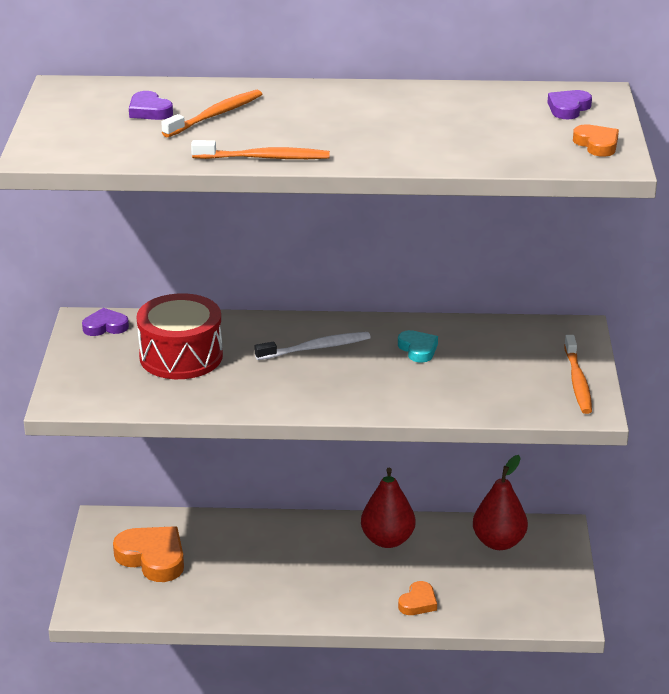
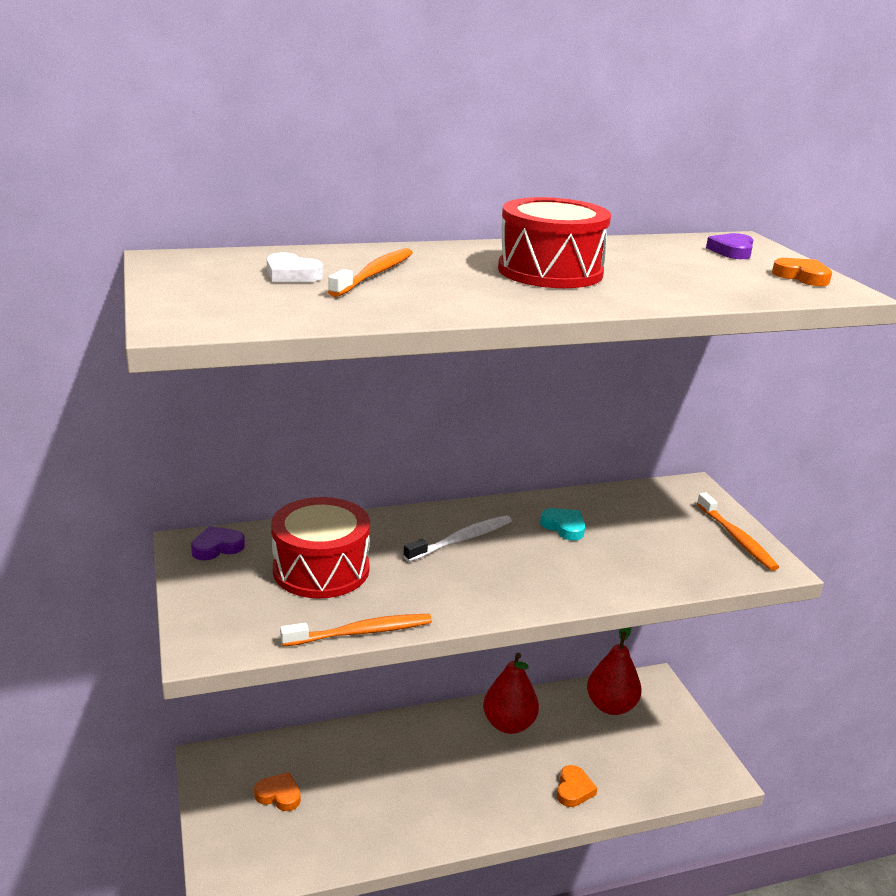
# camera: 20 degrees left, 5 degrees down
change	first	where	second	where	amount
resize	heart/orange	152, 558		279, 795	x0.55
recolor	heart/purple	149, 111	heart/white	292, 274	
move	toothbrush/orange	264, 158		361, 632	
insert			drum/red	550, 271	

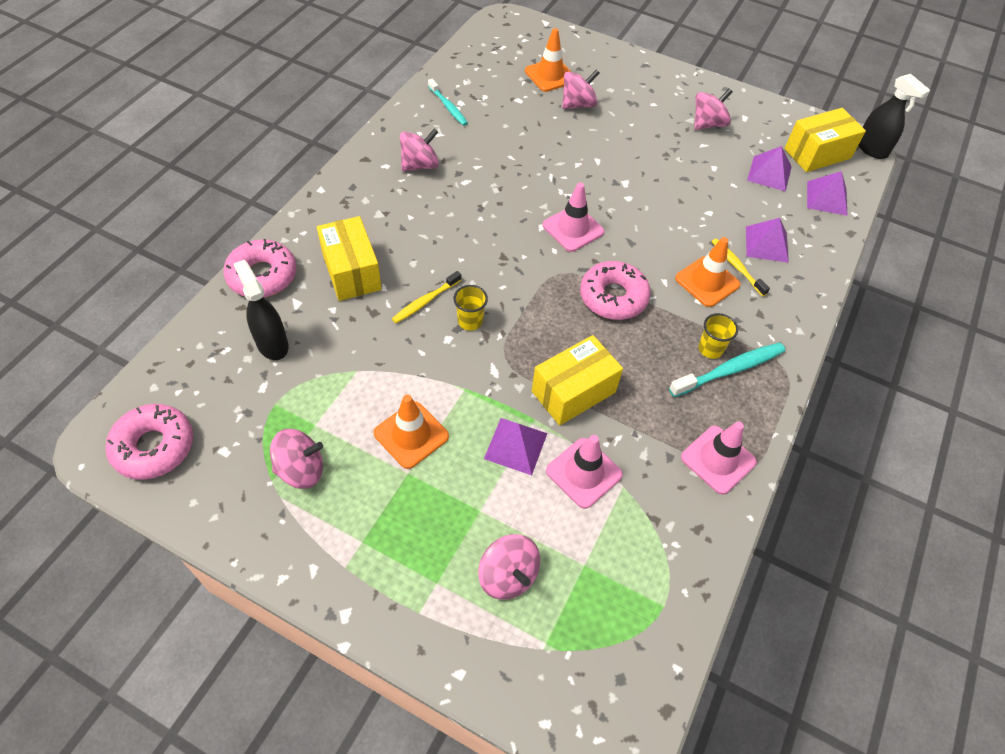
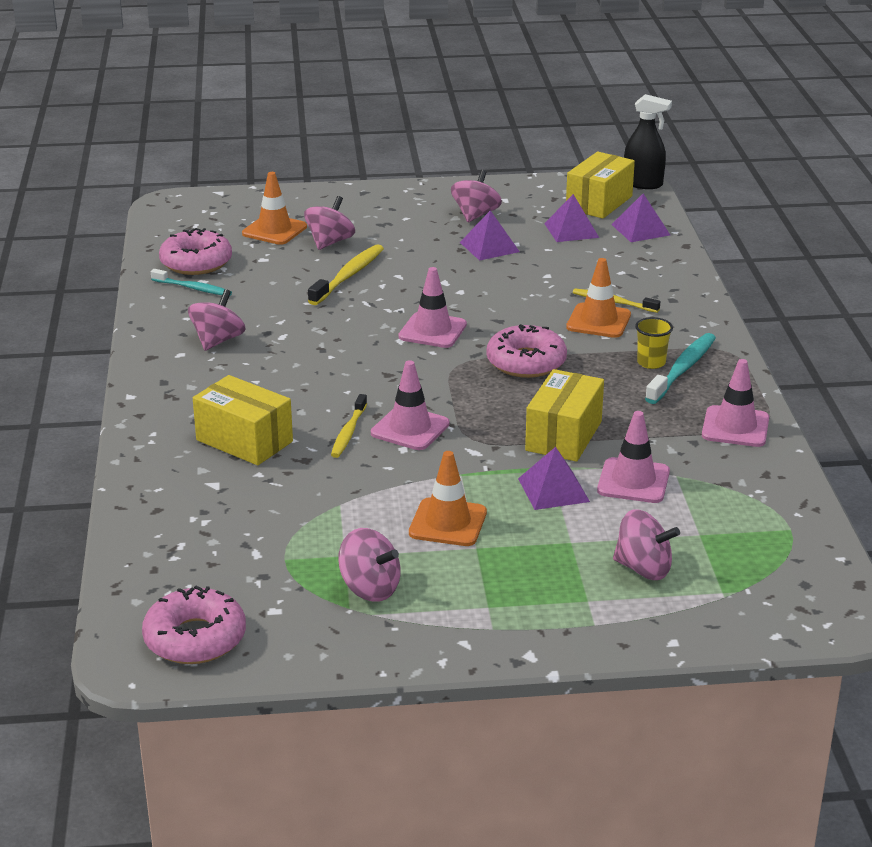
# camera: 30 degrees left, 25 degrees down
change	first	where	second	where	amount
move	donut/pink	262, 276		196, 262	
insert			toothbrush/yellow	348, 276	
rotate	spinning top/pink	301, 470		370, 588	75 degrees clockwise
replace	cup/yellow	470, 321	traffic cone/pink	410, 428	
move	pyramid/purple	767, 244		489, 247	
delete	spray bottle/black	272, 344			

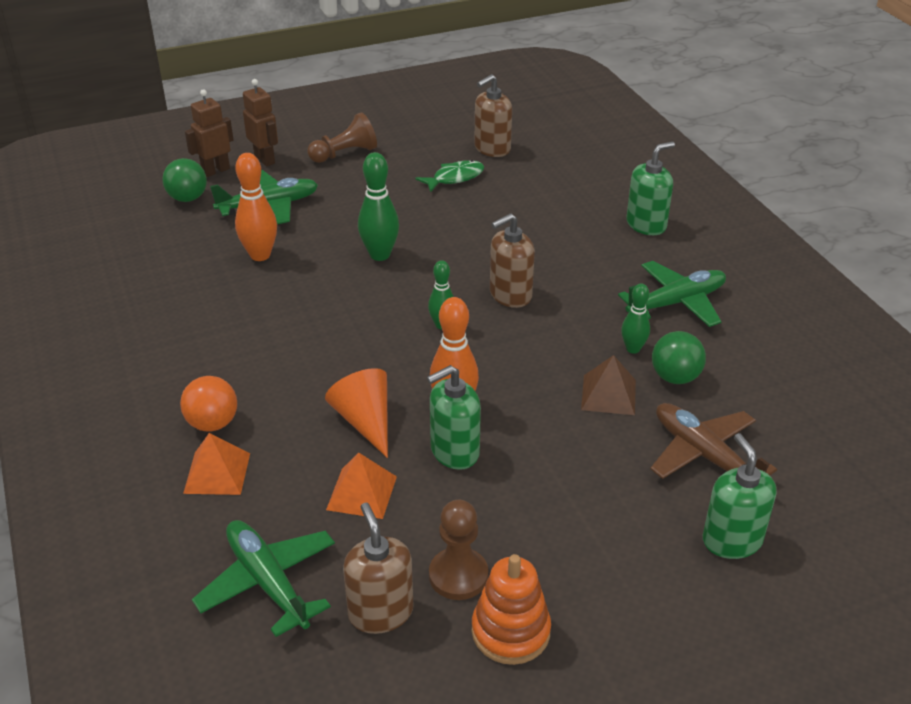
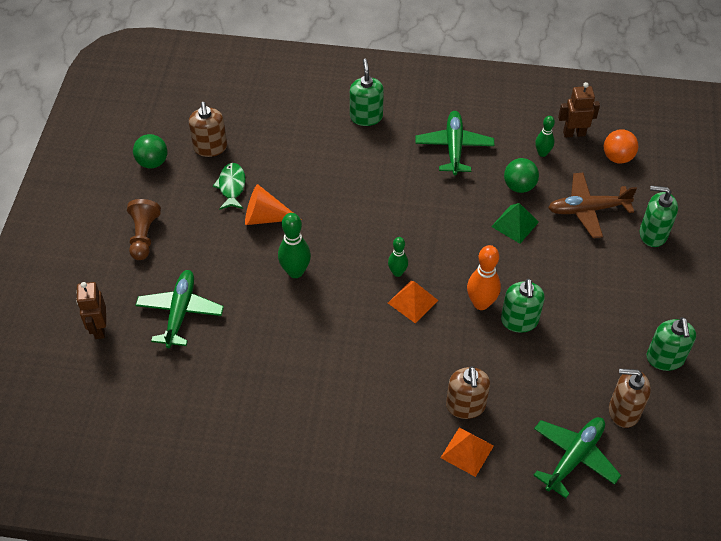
# camera: 60 degrees left, 15 degrees up
change	first	where	second	where	amount
move	ball/green	188, 198		152, 162	
move	cone/orange	365, 421		265, 217	
move	pyramid/orange	361, 493		413, 301	
move	soap dispenser/brown	510, 295		465, 406	
recolor	pyramid/brown	608, 394	pyramid/green	515, 224	
rotate	plane/green	268, 582		574, 457	135 degrees clockwise
move	bowling pin/green	633, 349		542, 153	
move	robot/brown	265, 159		574, 133	
move	ball/orange	212, 423		617, 157	
replace	stacking toy/orange	510, 631	soap dispenser/green	665, 358	
delete	bowling pin/orange	260, 255			
delete	pawn/brown	458, 576			

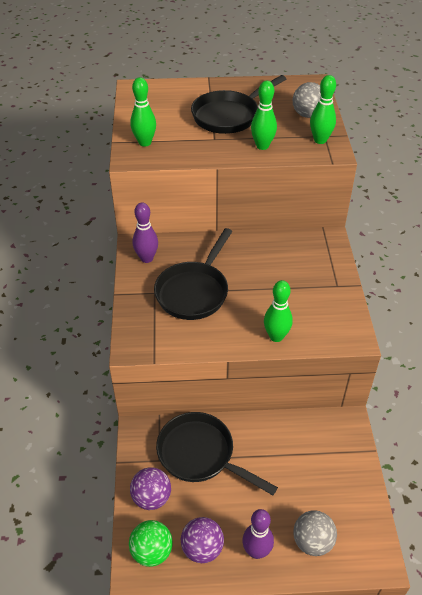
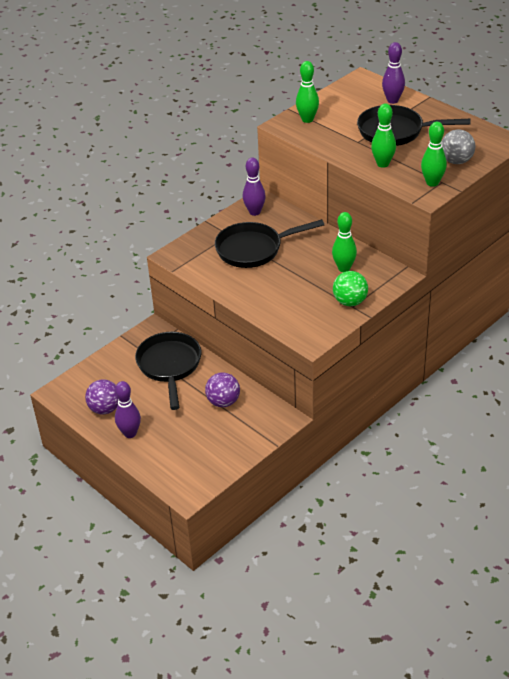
# camera: 50 degrees right, 5 degrees down
change	first	where	second	where	amount
move	ball/purple	151, 497		223, 402	
move	bowling pin/green	276, 336		344, 268	
move	ball/green	152, 551		350, 302	
insert			bowling pin/purple	392, 100	
delete	ball/grey	312, 541			

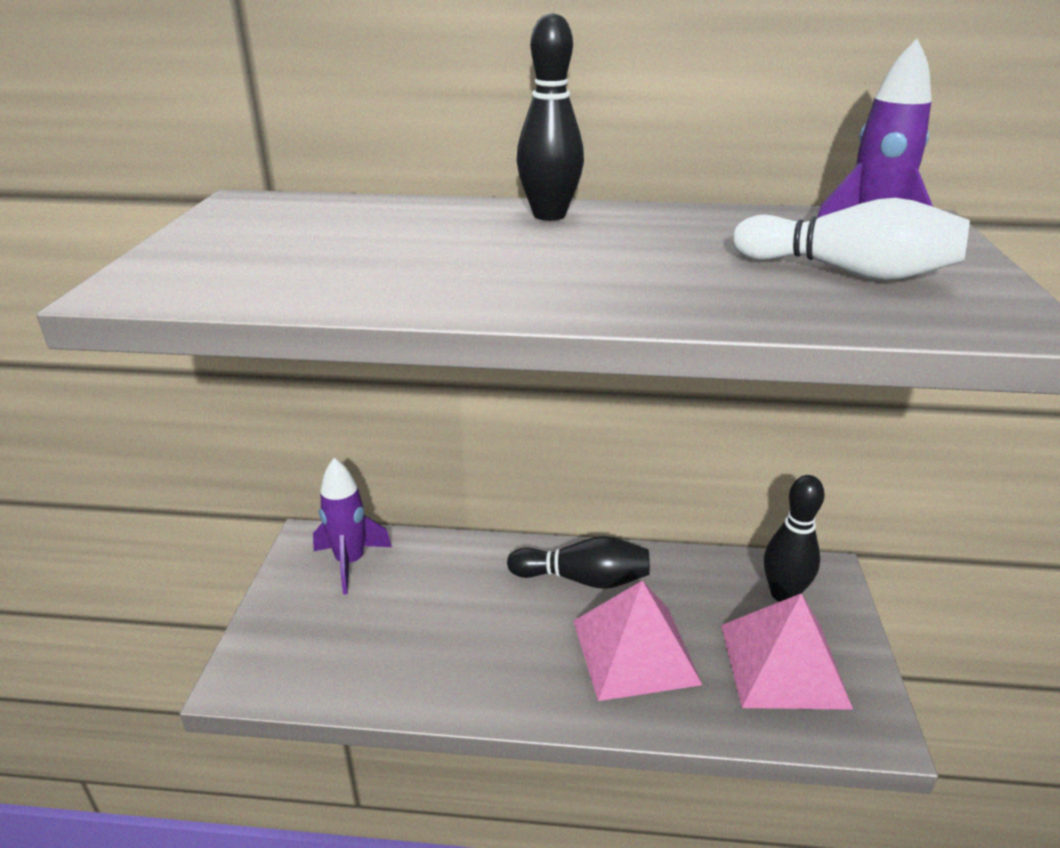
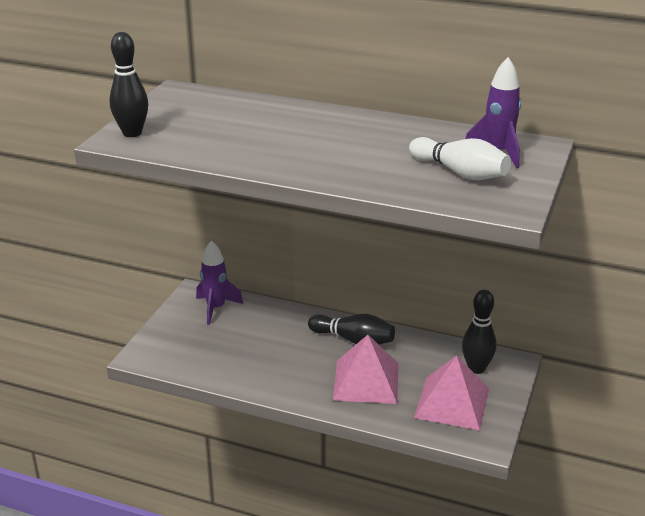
# camera: 15 degrees right, 0 degrees up
change	first	where	second	where	amount
move	bowling pin/black	549, 215		132, 133	

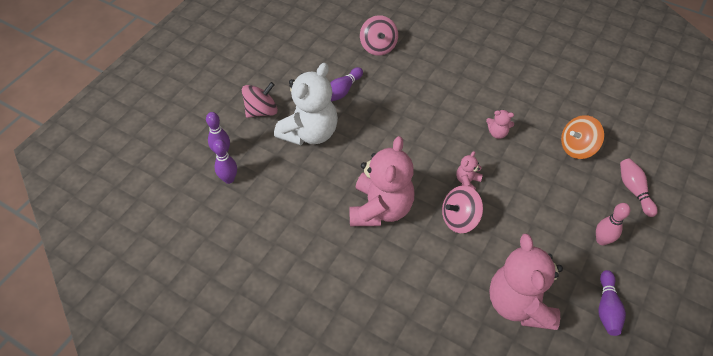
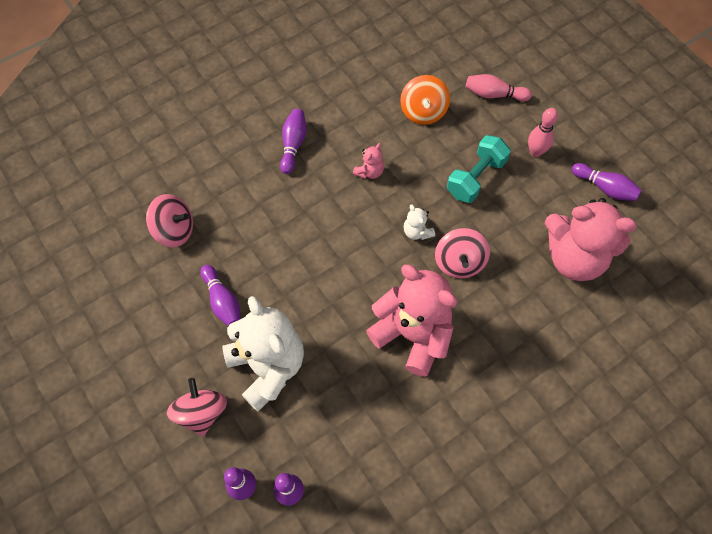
# camera: 65 degrees left, 10 degrees up
change	first	where	second	where	amount
insert			bowling pin/purple	293, 145	
recolor	teddy bear/pink	467, 181	teddy bear/white	417, 232	
insert			dumbbell/turquoise	476, 178	

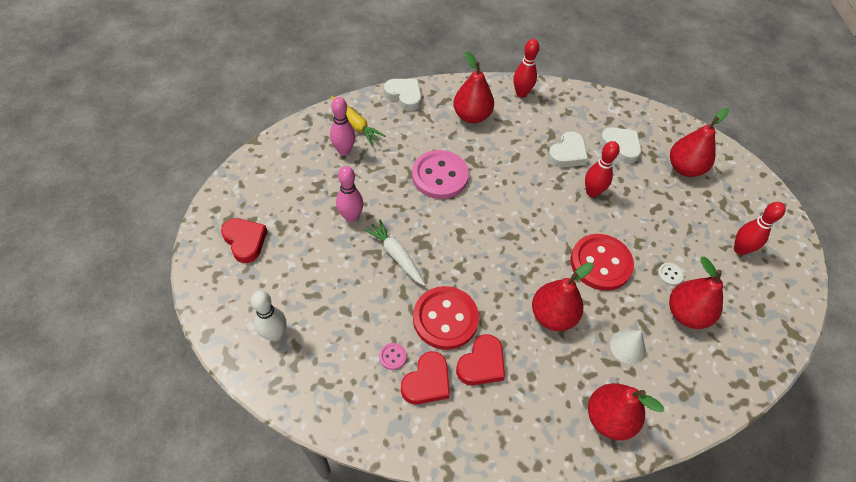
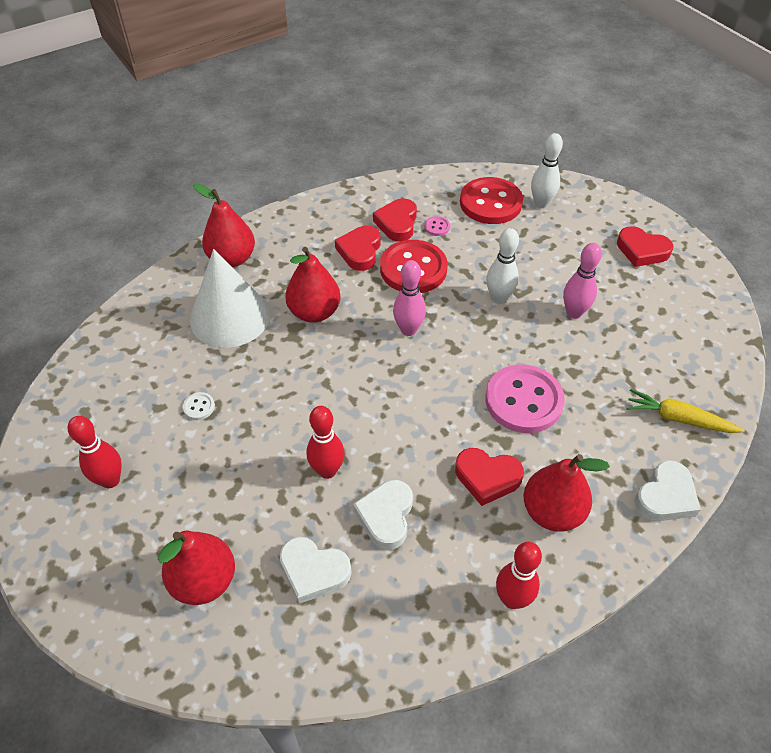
# camera: 155 degrees right, 5 degrees down
change	first	where	second	where	amount
resize	cone/white	627, 347		230, 317	x2.10
move	bowling pin/pink	344, 151		408, 330	
insert			heart/red	487, 478	
move	button/red	600, 263		490, 203	
replace	carrot/white	396, 255	bowling pin/white	499, 298	
rotate	heart/white	404, 96		665, 496	60 degrees counterclockwise
delete	pear/red	686, 314			

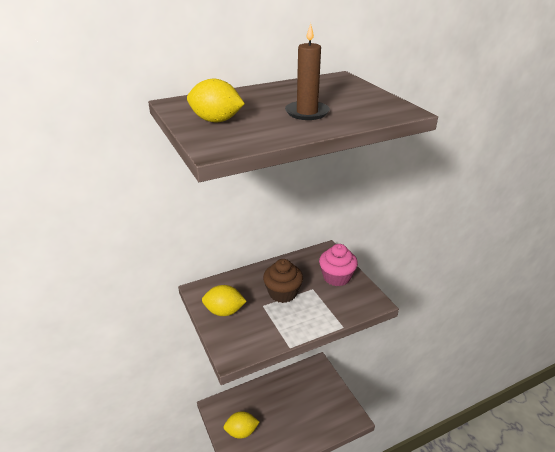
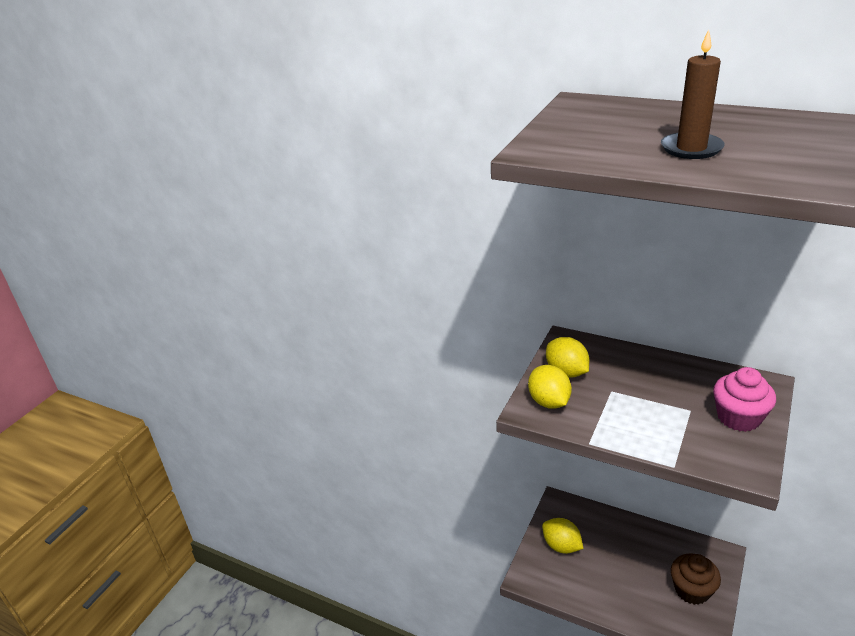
# camera: 55 degrees right, 0 degrees up
change	first	where	second	where	amount
move	lemon/yellow	216, 121		549, 402	
move	cupcake/brown	282, 293		692, 590	

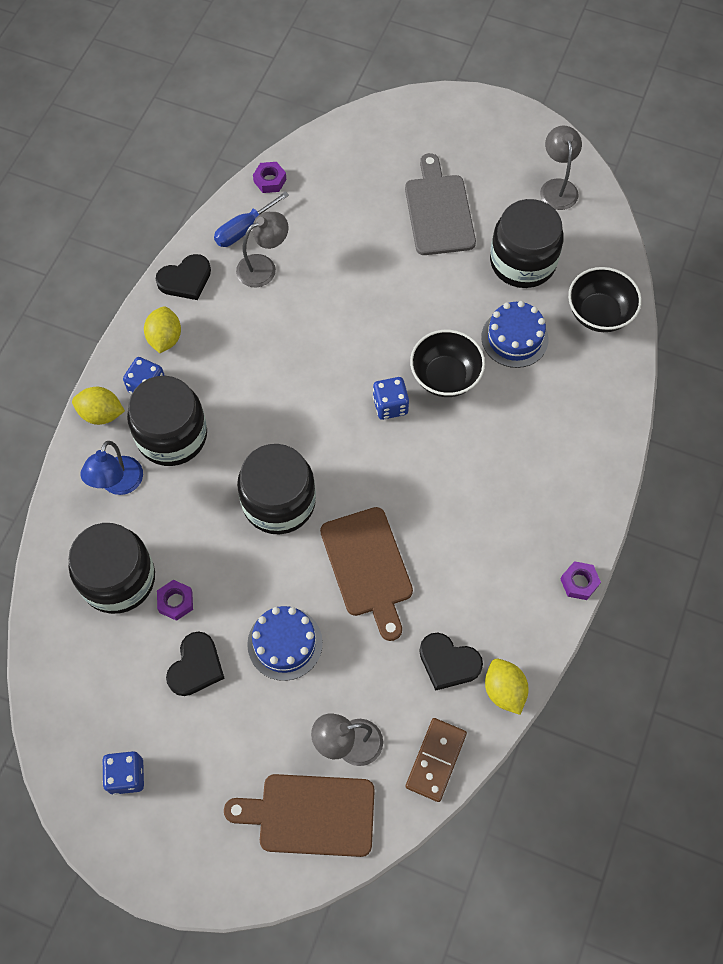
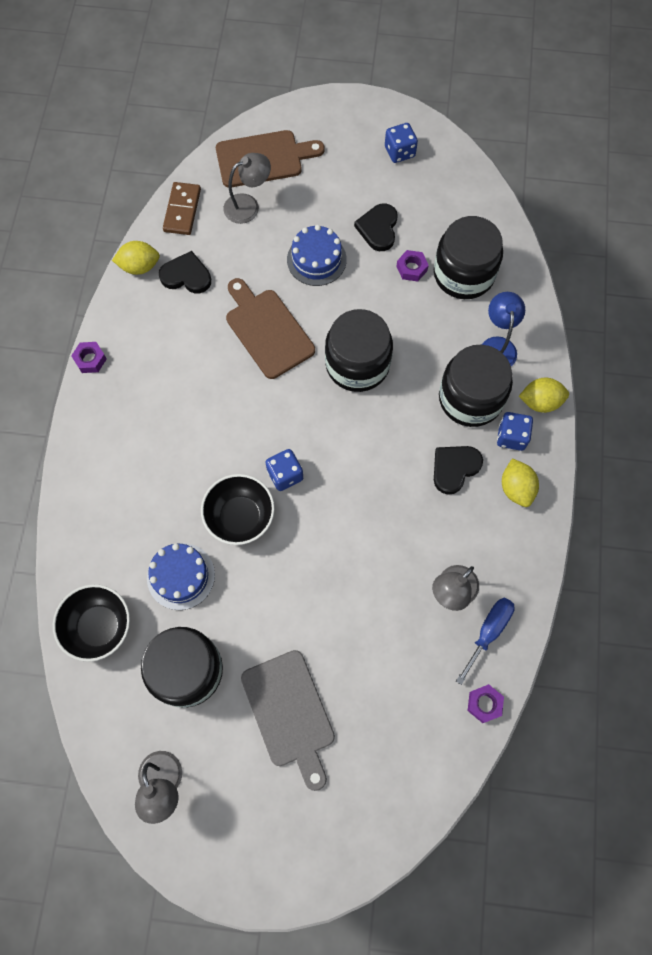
# camera: 165 degrees right, 5 degrees up
change	first	where	second	where	amount
rotate	lemon/yellow	504, 690		139, 266	60 degrees counterclockwise
move	heart/black	185, 279		454, 468	

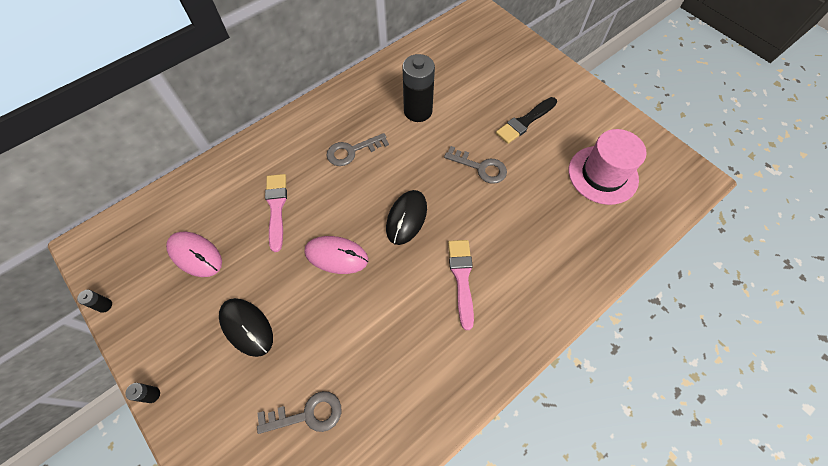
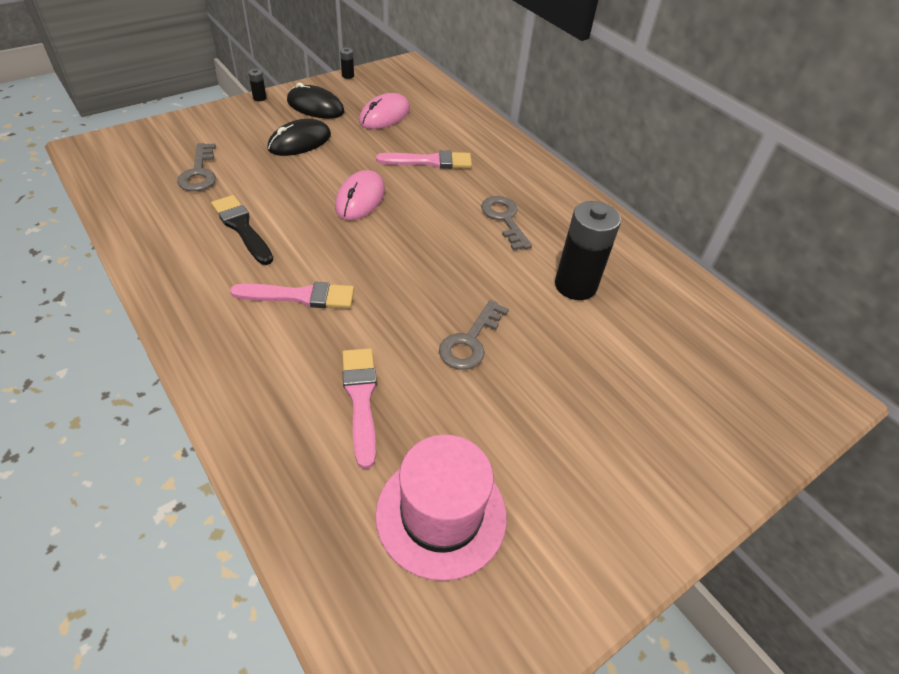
# camera: 90 degrees right, 15 degrees down
change	first	where	second	where	amount
move	brush/black	525, 121		242, 228	
move	mouse/black	406, 218		315, 107	
insert			brush/pink	361, 399	

